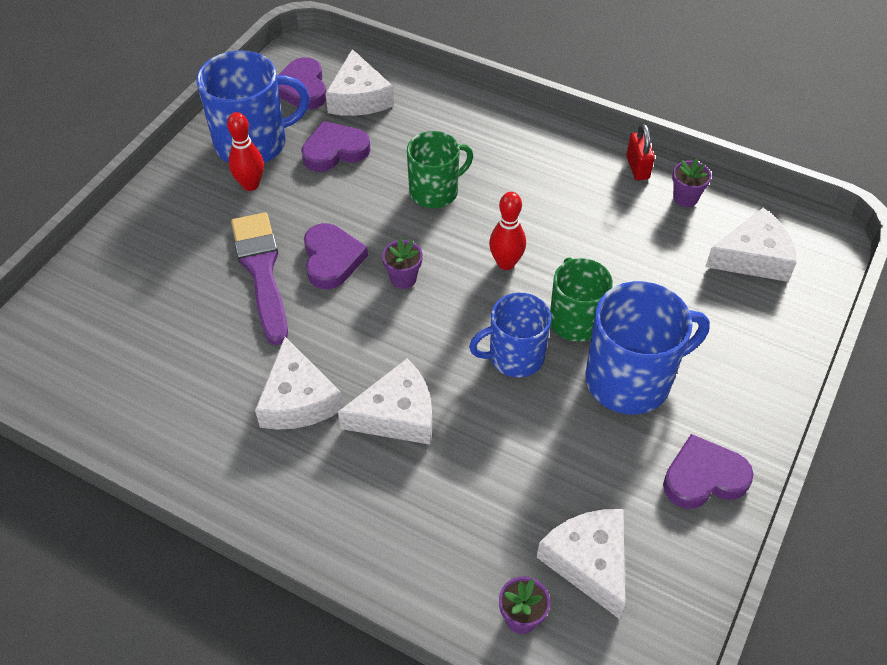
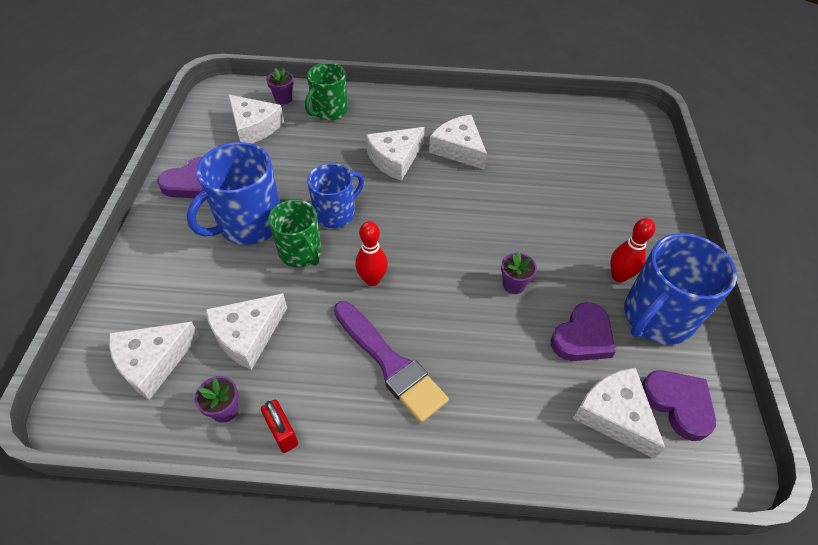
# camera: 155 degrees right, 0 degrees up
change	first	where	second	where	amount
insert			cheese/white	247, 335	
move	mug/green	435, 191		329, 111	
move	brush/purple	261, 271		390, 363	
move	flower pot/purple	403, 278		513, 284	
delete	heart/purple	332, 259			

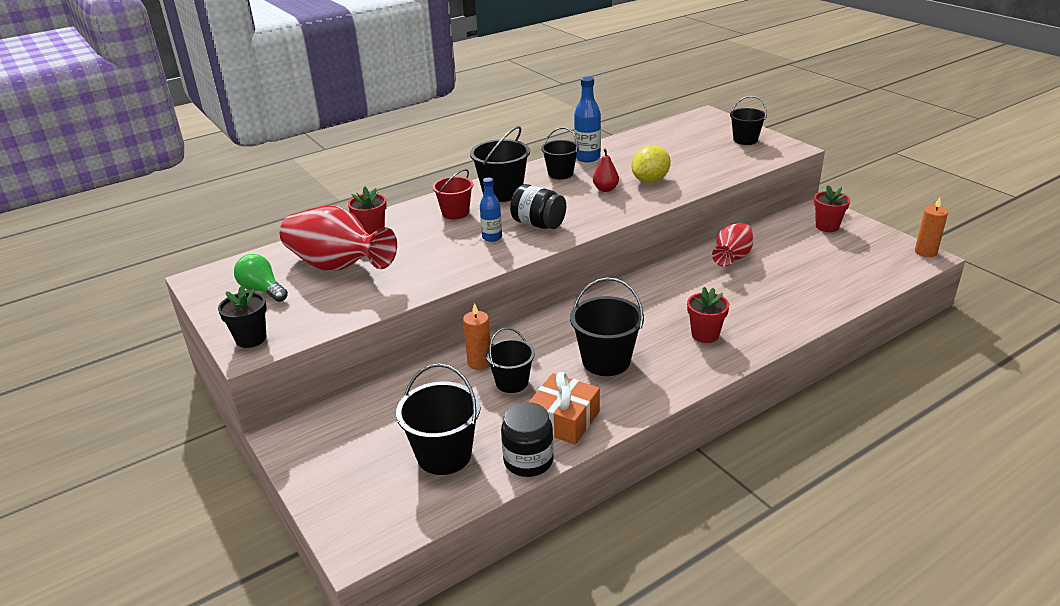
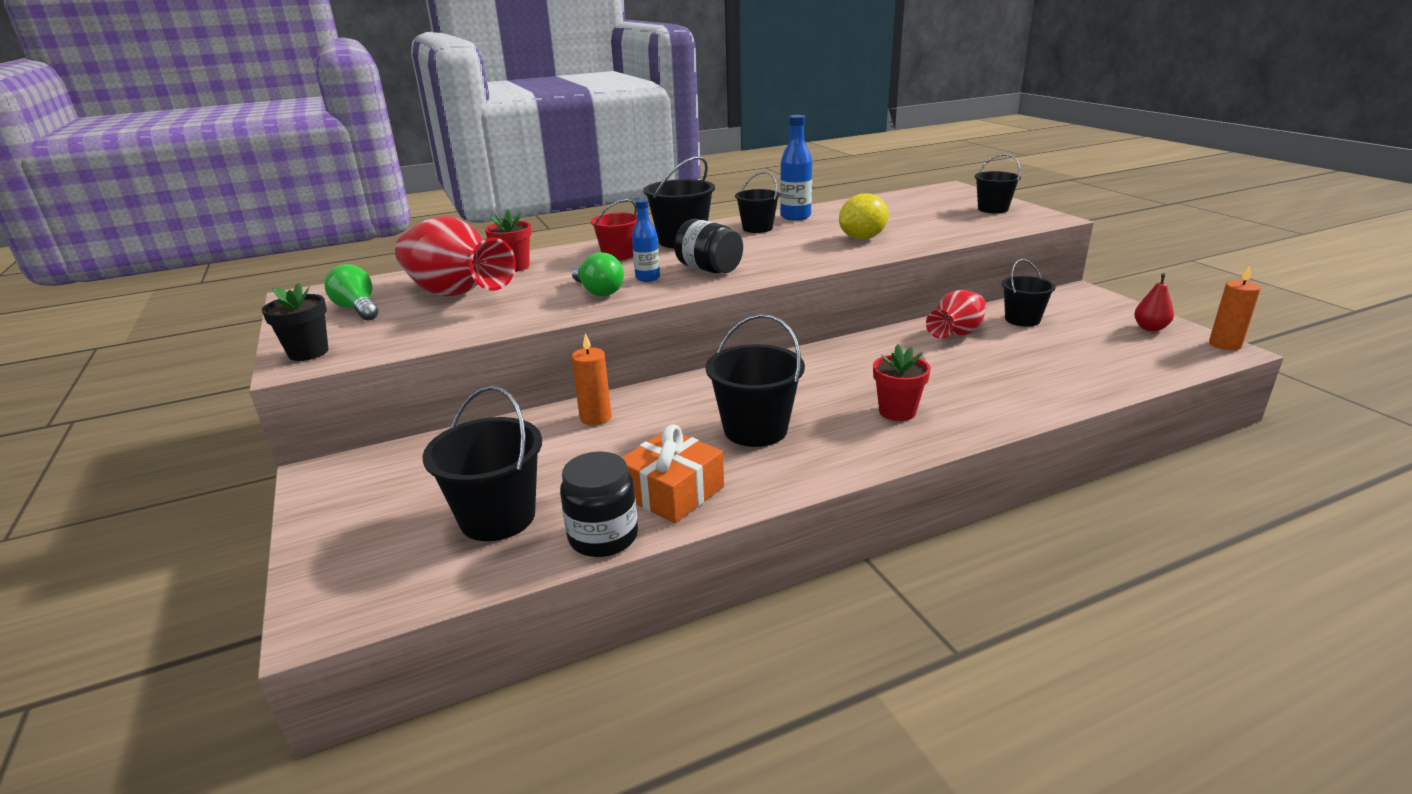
# camera: 10 degrees right, 5 degrees down
change	first	where	second	where	amount
insert			light bulb/green	598, 291	
move	bucket/black	512, 382		1022, 319	
move	pear/red	605, 189		1150, 328	
delete	flower pot/red	827, 226			

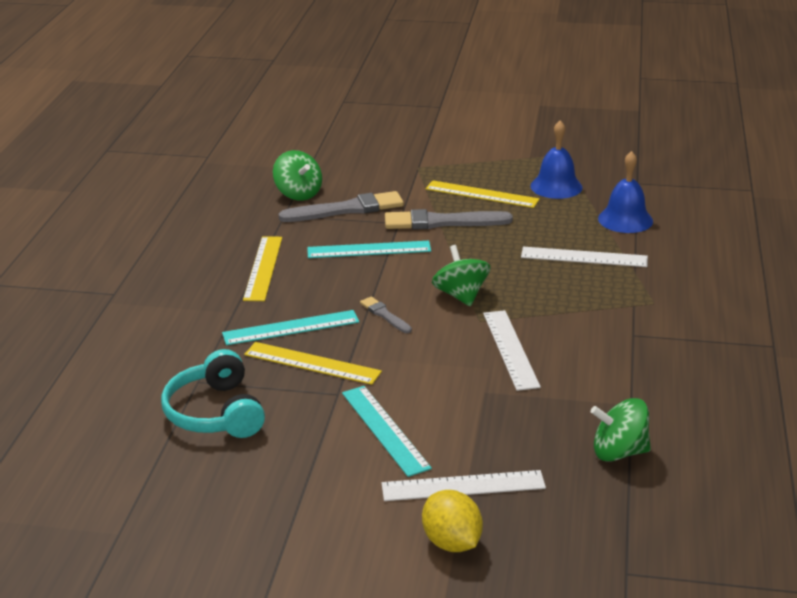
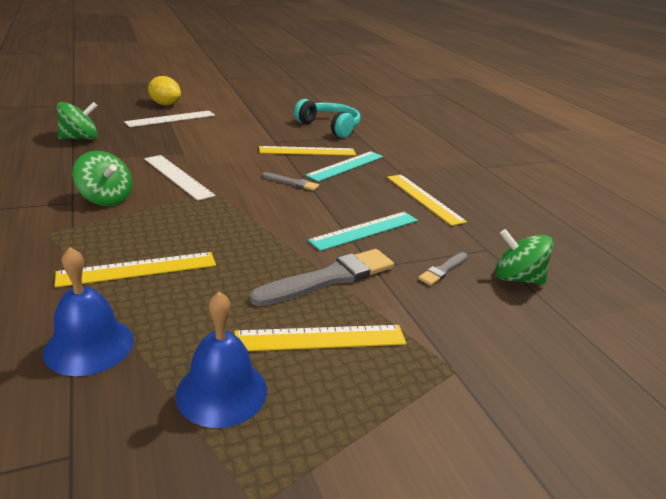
# camera: 145 degrees right, 0 degrees up
change	first	where	second	where	amount
recolor	ruler/white	584, 257	ruler/yellow	138, 269	
move	spinning top/green	461, 295		106, 198	
resize	brush/grey	346, 209		443, 270	x0.51
delete	ruler/turquoise	384, 430			

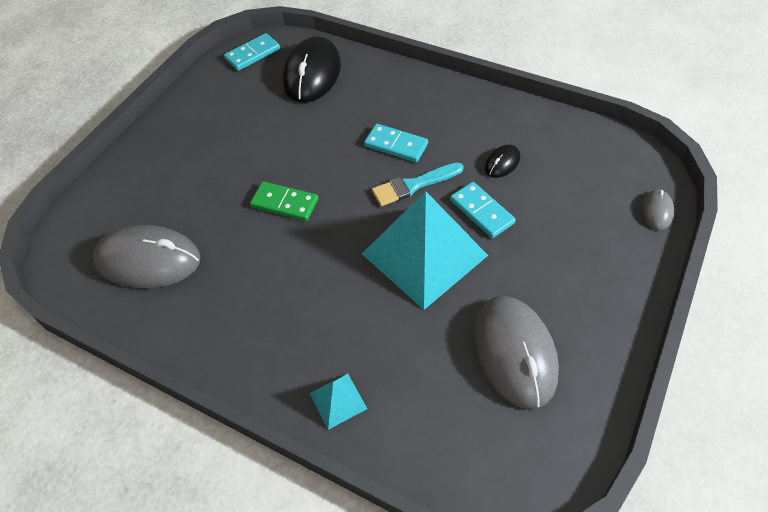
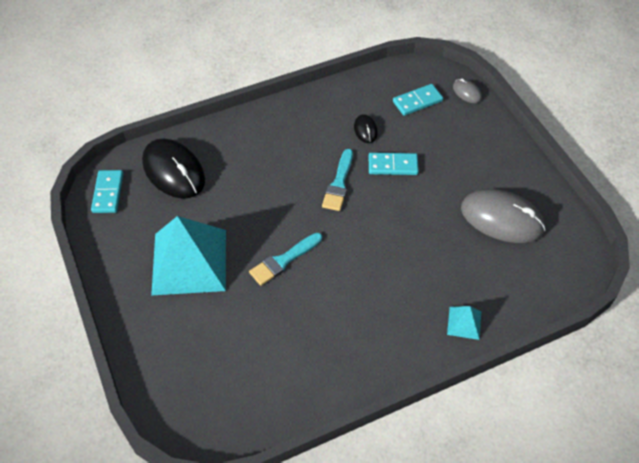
# camera: 55 degrees left, 0 degrees up
change	first	where	second	where	amount
move	pyramid/turquoise	424, 254		189, 261	
replace	domino/green	285, 203	brush/turquoise	283, 260	
move	domino/turquoise	396, 145		417, 101	
delete	mouse/grey	148, 260			

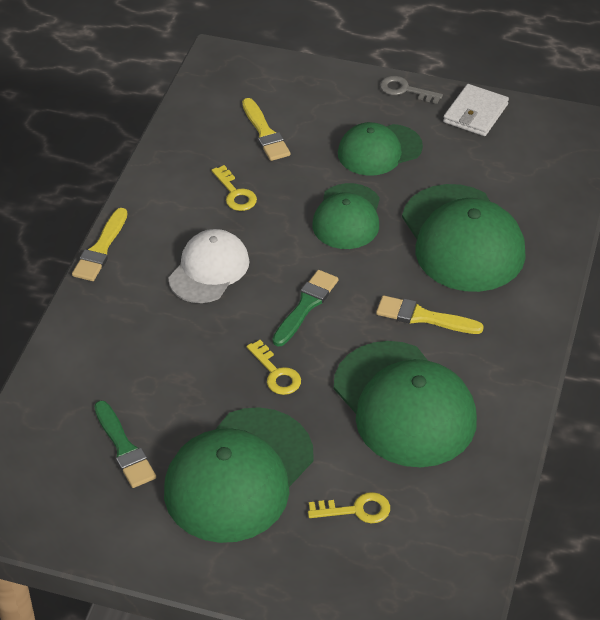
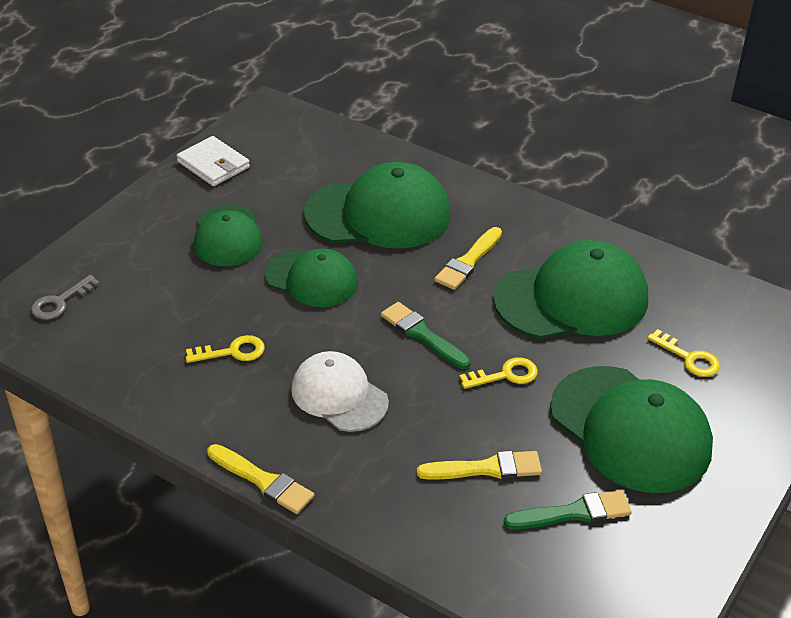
# camera: 75 degrees left, 5 degrees down
change	first	where	second	where	amount
move	key/grey	405, 90		60, 302	
move	brush/yellow	265, 133		486, 468	
rotate	key/yellow	356, 510		688, 358	120 degrees clockwise

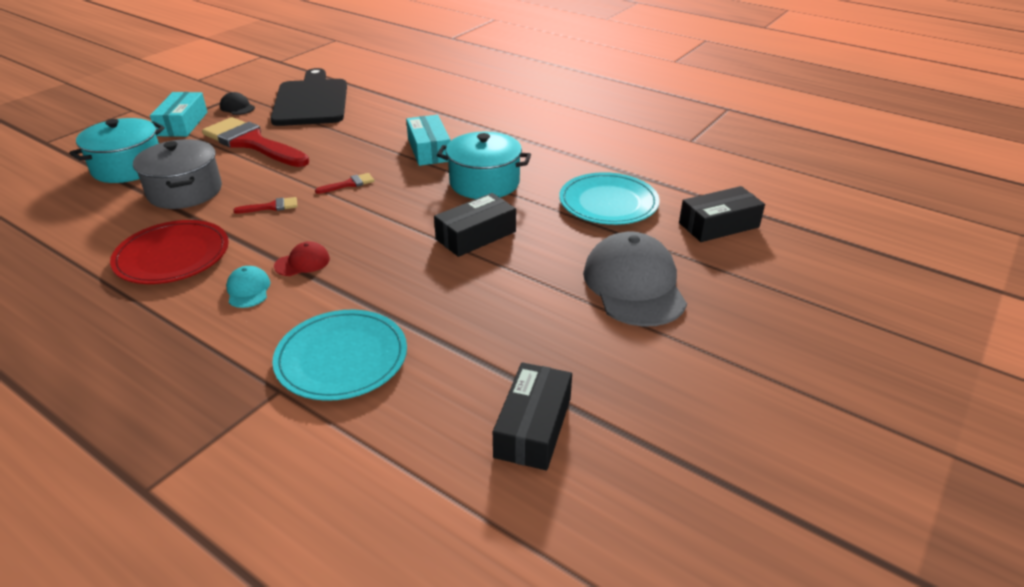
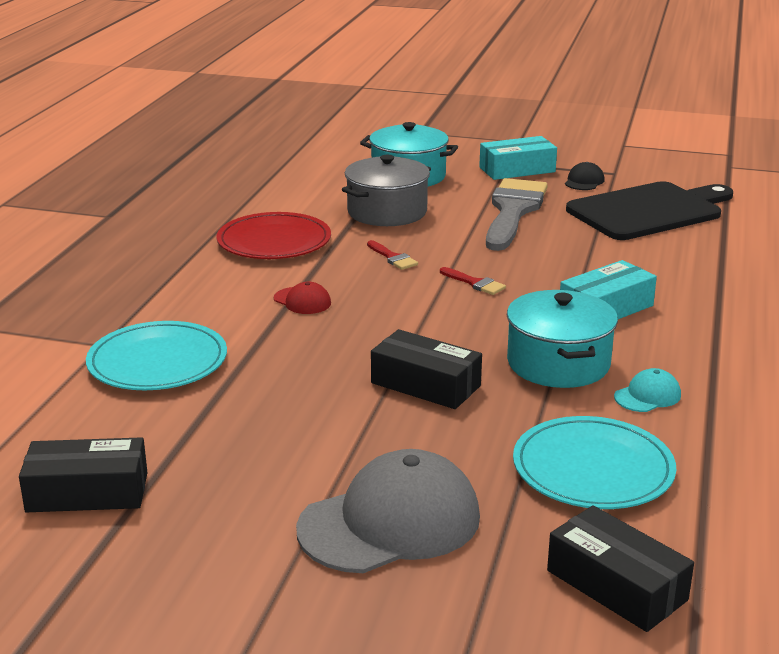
# camera: 70 degrees right, 10 degrees down
change	first	where	second	where	amount
recolor	brush/red	252, 143	brush/grey	513, 211	
move	cap/turquoise	248, 290		647, 396	

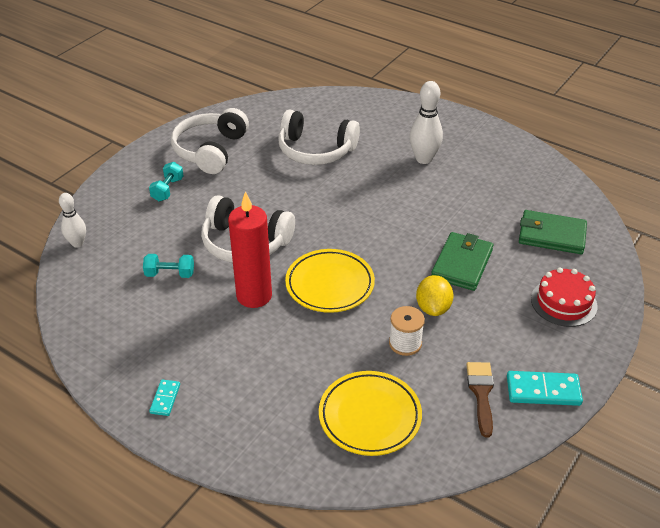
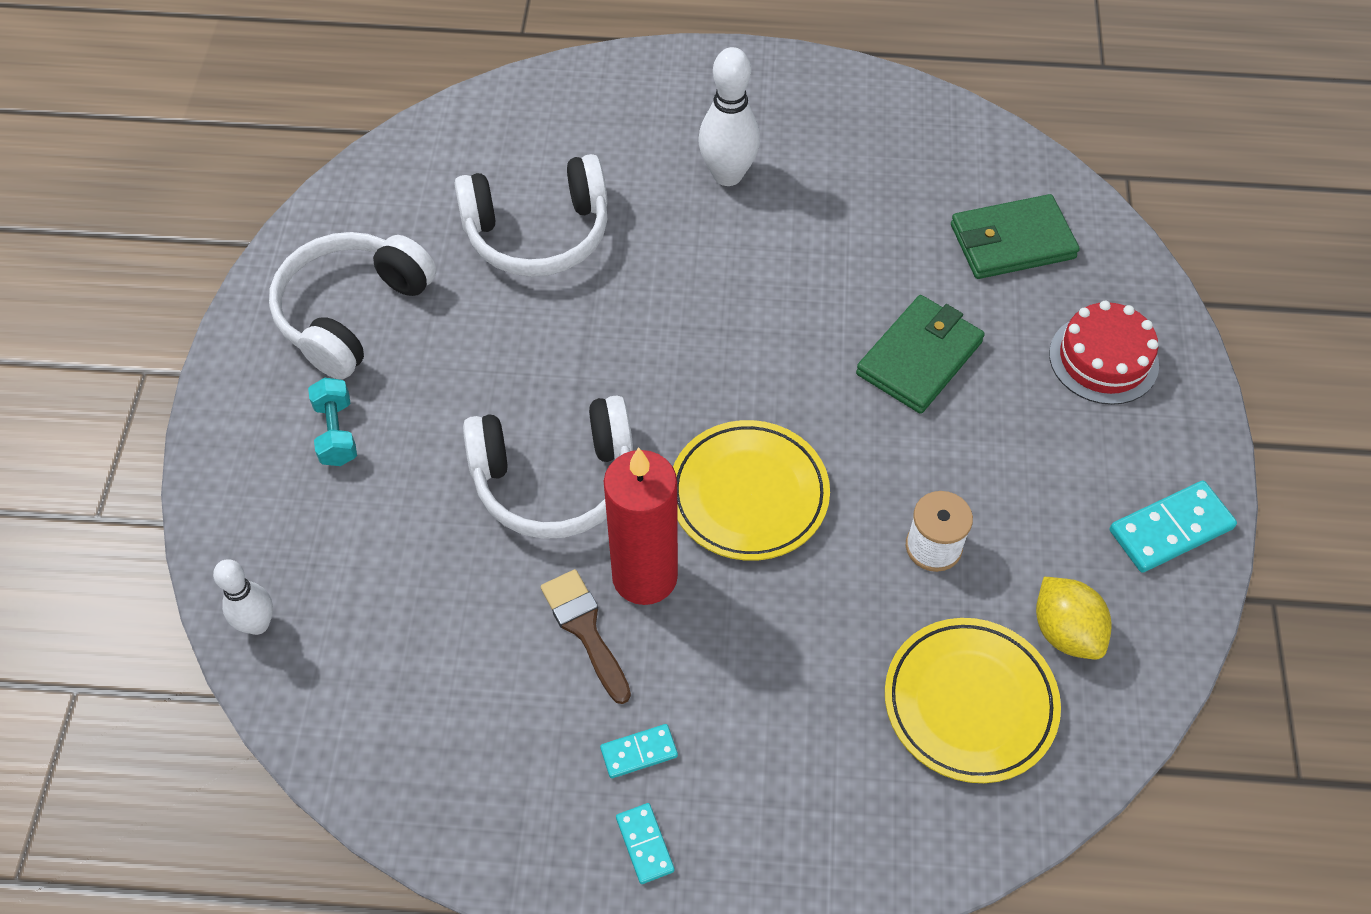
# camera: 30 degrees left, 15 degrees up
change	first	where	second	where	amount
rotate	headphones/white	211, 150		352, 313	45 degrees clockwise
move	brush/brown	481, 393		585, 629	
insert			domino/turquoise	639, 752	
rotate	wallet/green	462, 264		919, 358	45 degrees clockwise
move	lemon/yellow	433, 308		1065, 632	
delete	dumbbell/turquoise	170, 274			

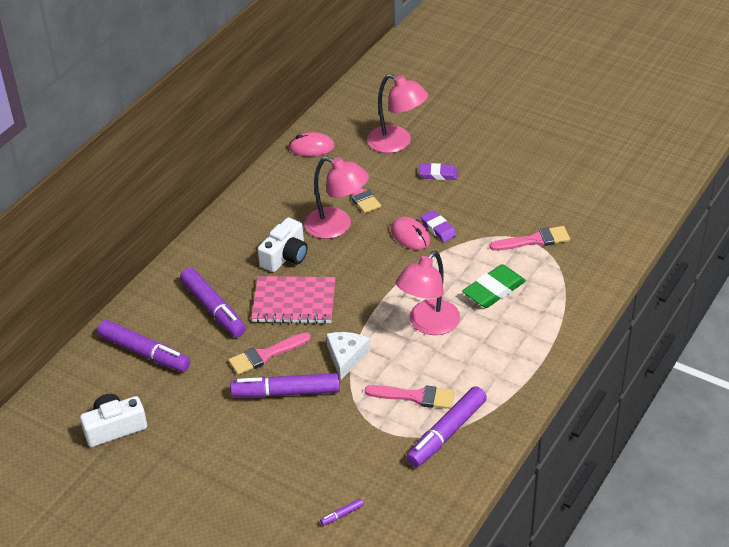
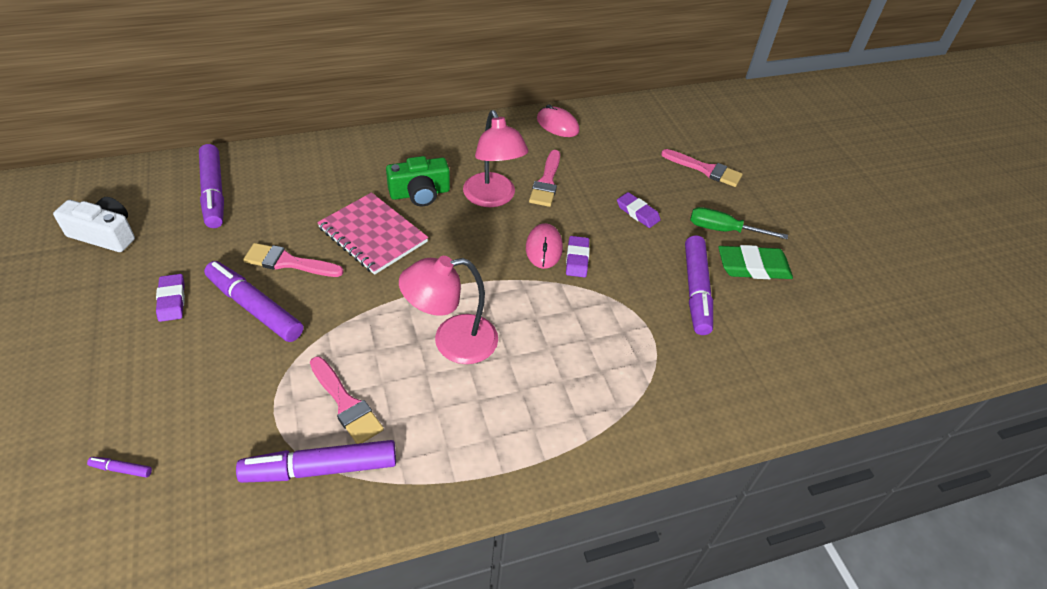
# camera: 35 degrees right, 5 degrees up
change	first	where	second	where	amount
insert			eraser/purple	172, 300	
recolor	camera/white	285, 256	camera/green	420, 193	
move	brush/pink	534, 240		705, 169	
move	marker/purple	213, 308		696, 290	
insert			screwdriver/green	723, 230	
move	eraser/green	494, 290		753, 266	
delete	cheese/white	346, 357			
delete	lamp/pink	397, 143			

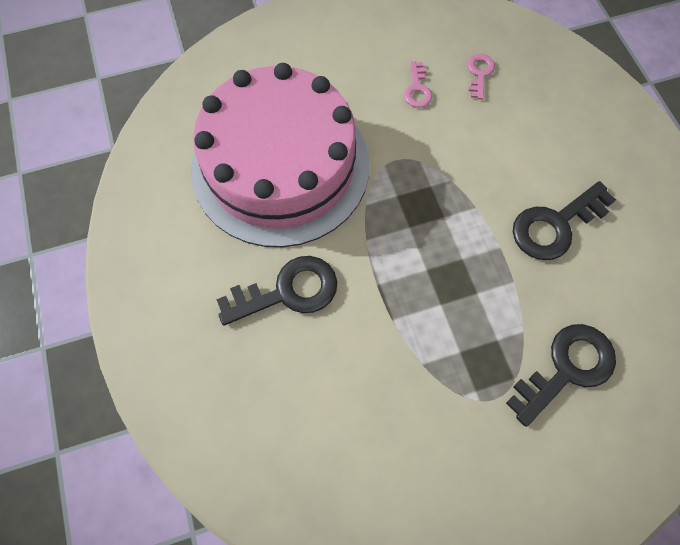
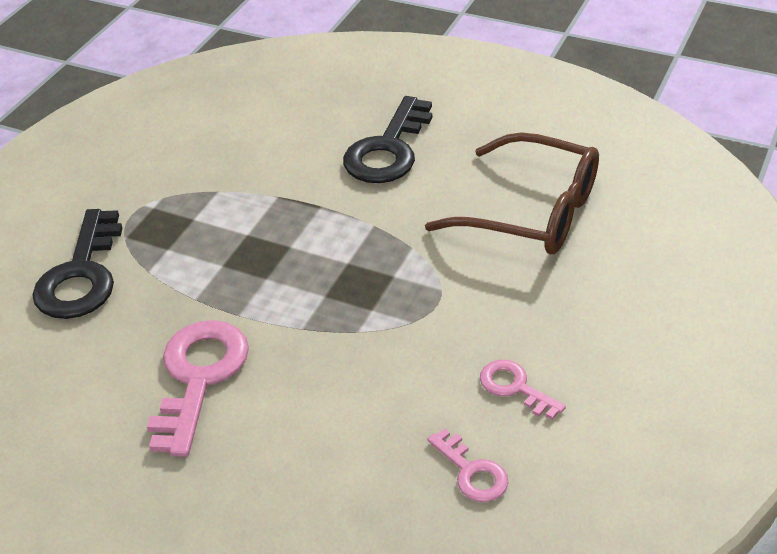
# camera: 135 degrees right, 25 degrees down
change	first	where	second	where	amount
recolor	key/black	555, 225	key/pink	199, 377	
replace	cake/pink	280, 166	glasses/brown	532, 212	

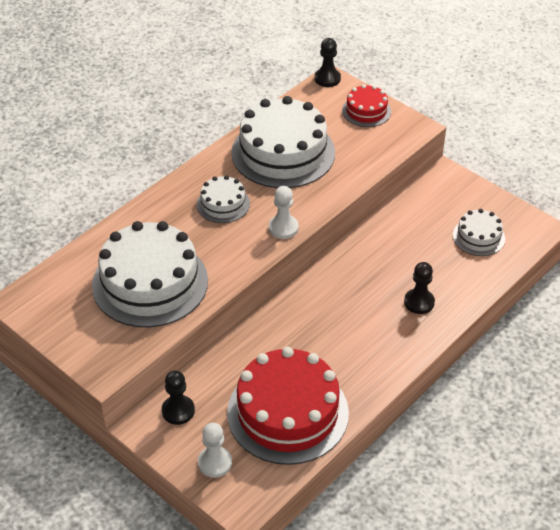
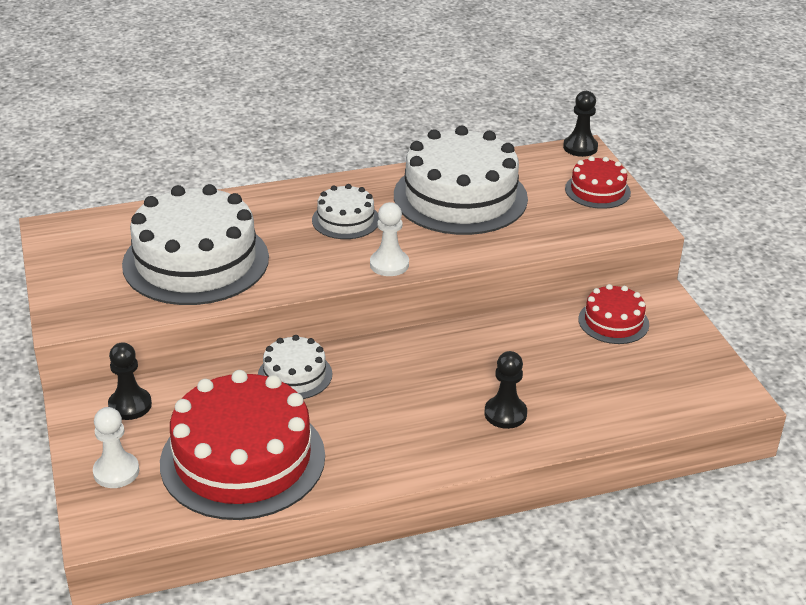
# camera: 30 degrees right, 10 degrees down
change	first	where	second	where	amount
move	cake/white	478, 237		295, 375	
insert			cake/red	613, 322	

